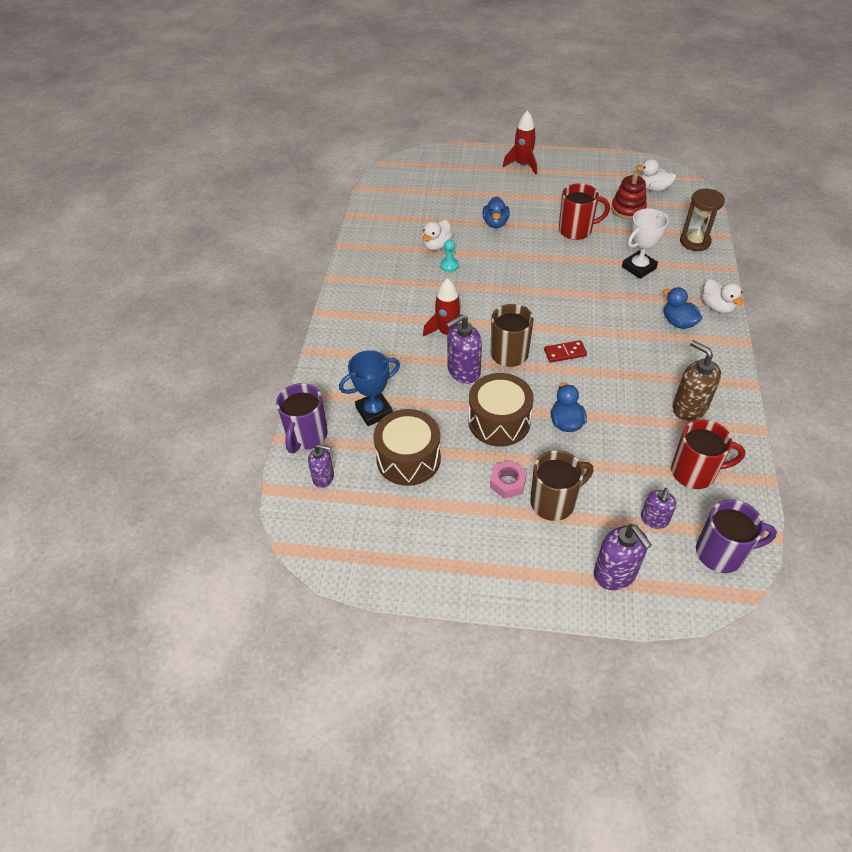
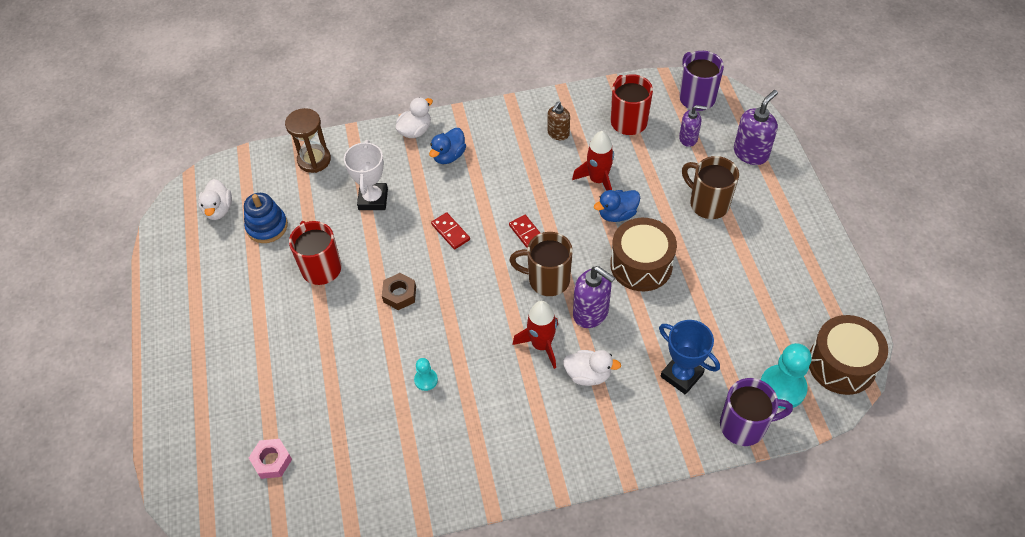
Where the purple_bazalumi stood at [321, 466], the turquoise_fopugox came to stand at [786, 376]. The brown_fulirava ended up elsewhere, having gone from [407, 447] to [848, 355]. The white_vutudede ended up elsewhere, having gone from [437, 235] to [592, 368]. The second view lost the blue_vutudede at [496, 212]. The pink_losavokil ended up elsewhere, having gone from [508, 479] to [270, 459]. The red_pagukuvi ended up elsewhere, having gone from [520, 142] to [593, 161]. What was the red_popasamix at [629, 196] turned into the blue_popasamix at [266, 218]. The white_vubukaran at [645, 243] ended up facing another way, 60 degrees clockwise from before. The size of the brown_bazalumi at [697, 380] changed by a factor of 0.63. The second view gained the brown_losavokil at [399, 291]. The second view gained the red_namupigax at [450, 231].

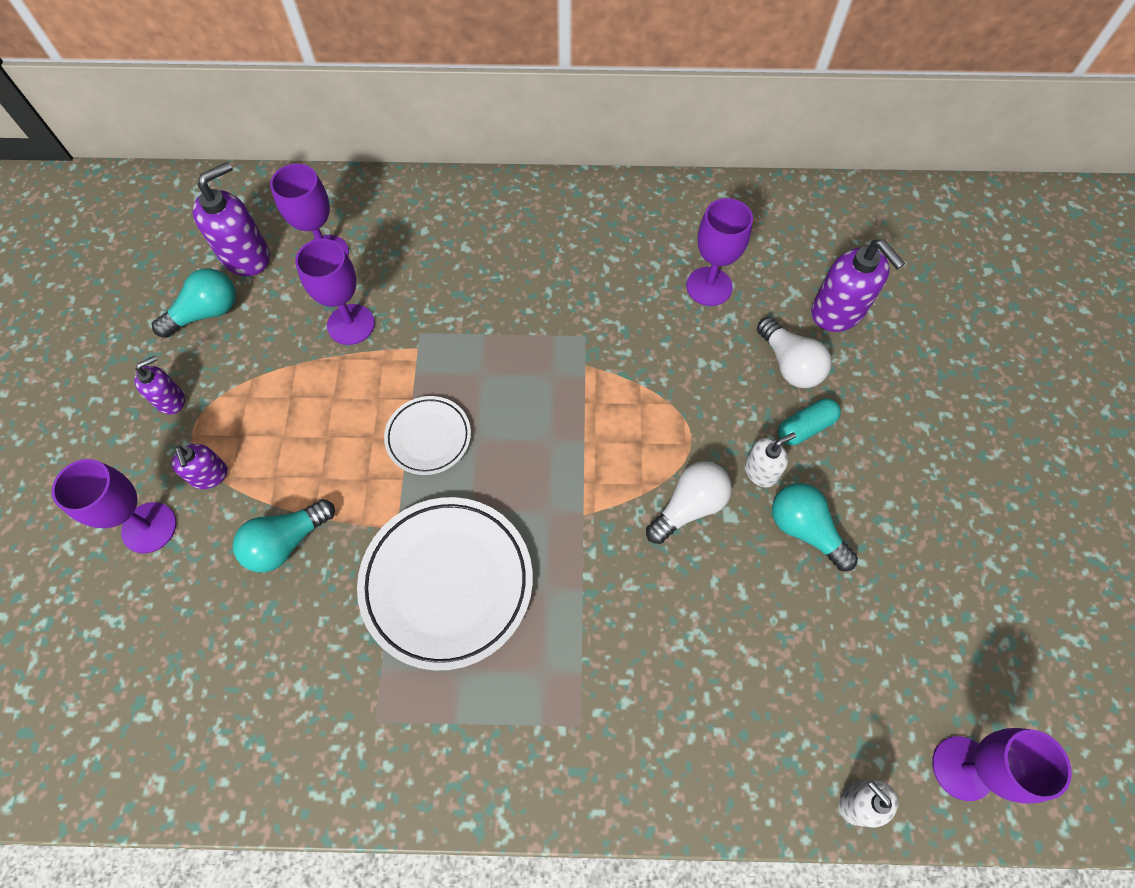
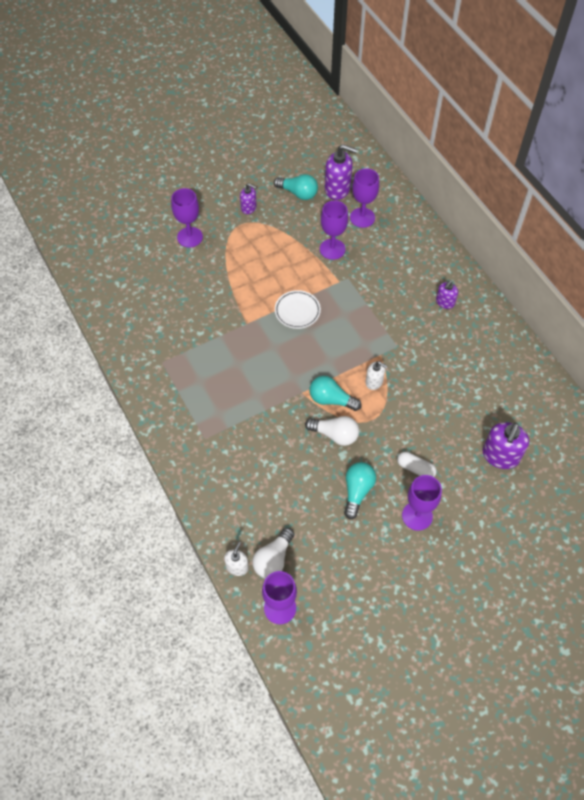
The purple_bazalumi ended up elsewhere, having gone from [199, 466] to [447, 294]. The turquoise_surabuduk ended up elsewhere, having gone from [284, 536] to [336, 393]. The second view lost the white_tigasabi at [445, 583]. The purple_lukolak ended up elsewhere, having gone from [719, 252] to [422, 503]. The white_bazalumi ended up elsewhere, having gone from [770, 459] to [377, 375]. The white_surabuduk ended up elsewhere, having gone from [794, 352] to [273, 553]. What was the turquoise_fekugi at [809, 421] turned into the white_fekugi at [417, 464].

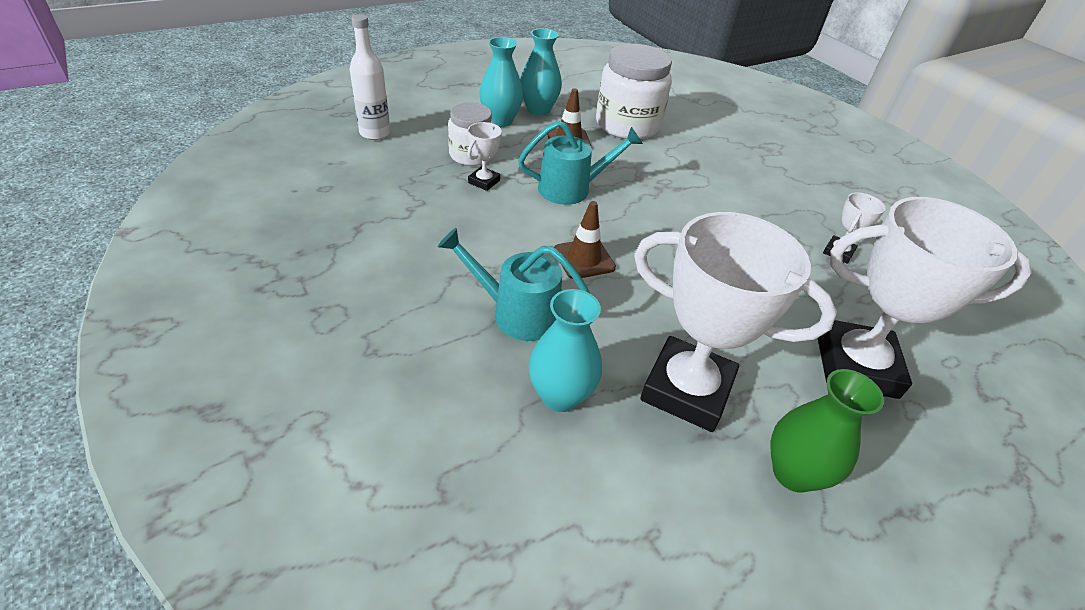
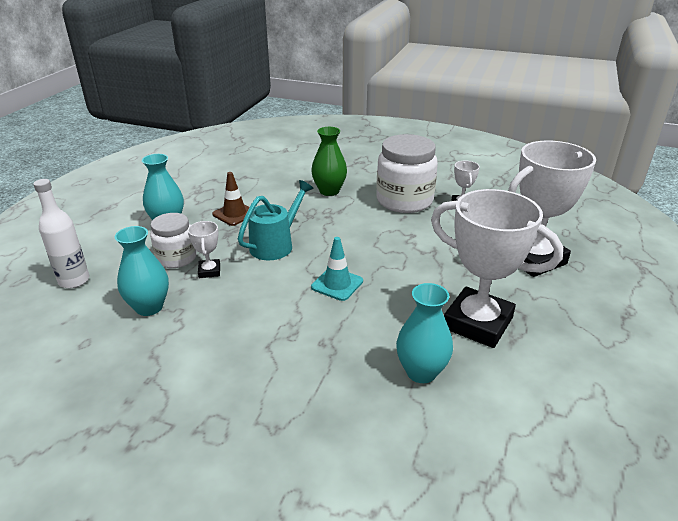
The second view lost the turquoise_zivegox at [514, 284]. The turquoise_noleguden ended up elsewhere, having gone from [541, 72] to [142, 271]. What was the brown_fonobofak at [585, 240] turned into the turquoise_fonobofak at [337, 269]. The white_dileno ended up elsewhere, having gone from [634, 91] to [407, 173]. The white_vubukaran at [735, 322] ended up facing another way, 45 degrees clockwise from before. The green_noleguden ended up elsewhere, having gone from [827, 431] to [329, 161].

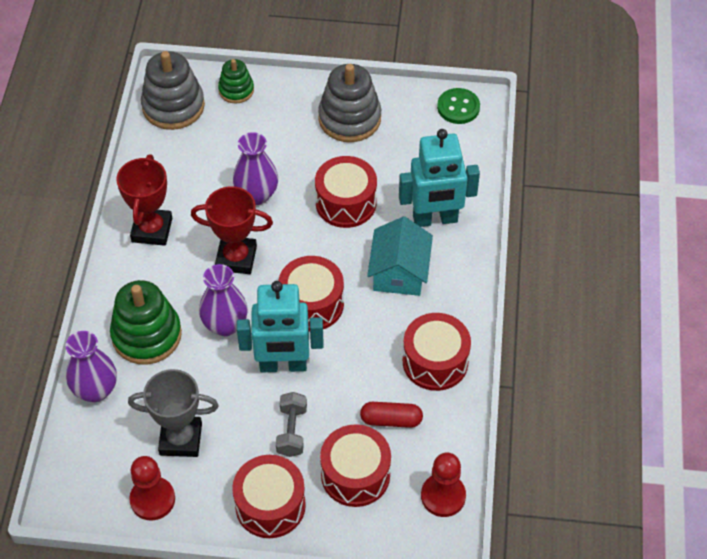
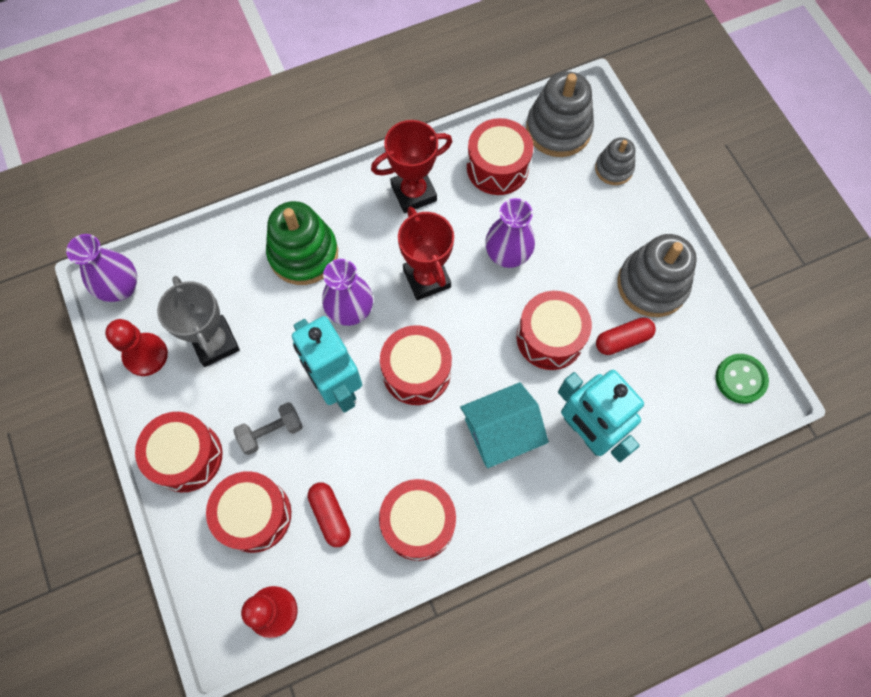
The purple_noleguden ended up elsewhere, having gone from [91, 366] to [101, 268]. What was the green_popasamix at [236, 81] turned into the grey_popasamix at [615, 161]. The second view gained the red_fulirava at [500, 156]. The second view gained the red_fekugi at [626, 336].

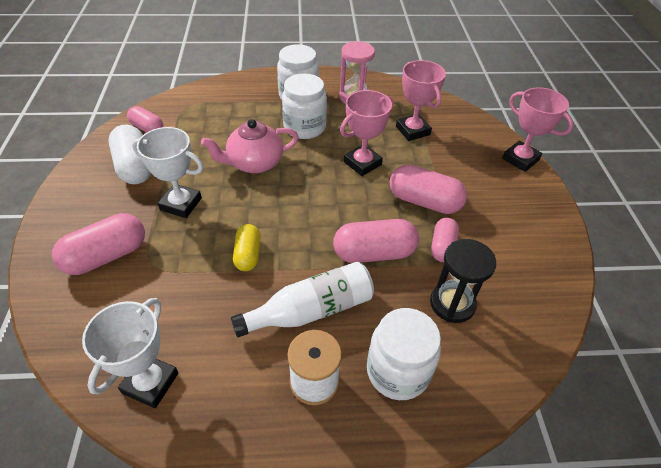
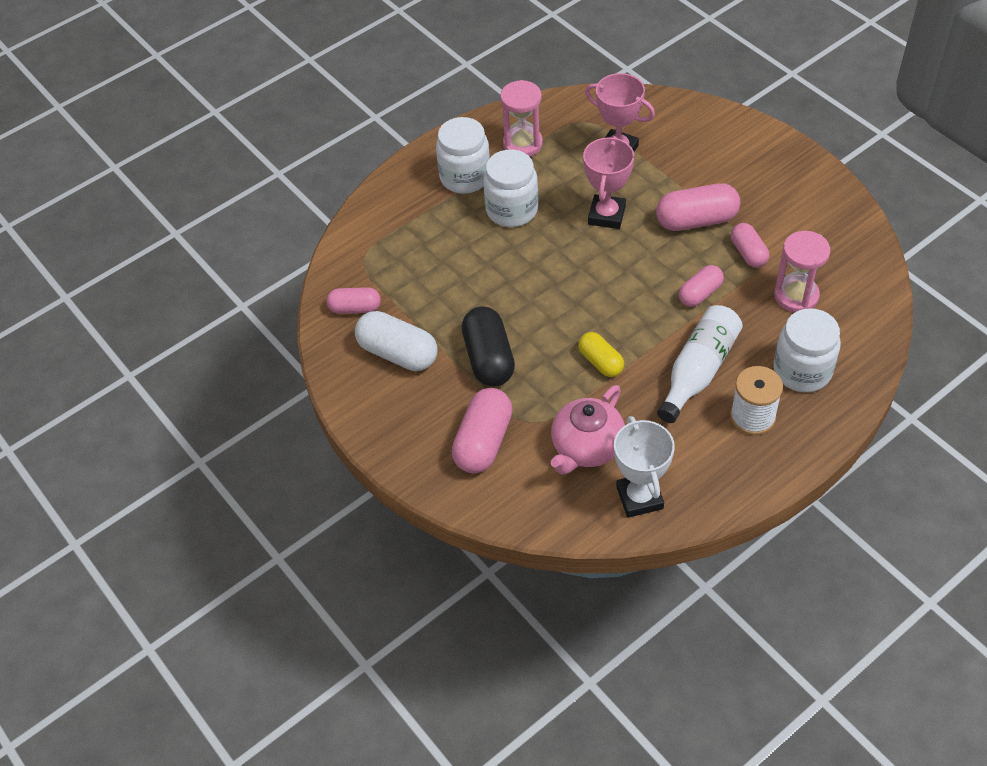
Where the white_vubukaran stood at [167, 172], the black_fekugi came to stand at [488, 346]. The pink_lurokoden ended up elsewhere, having gone from [250, 146] to [588, 429]. The size of the pink_fekugi at [376, 241] changed by a factor of 0.62. What was the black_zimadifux at [463, 281] turned into the pink_zimadifux at [802, 271]. The second view lost the pink_vubukaran at [538, 129].

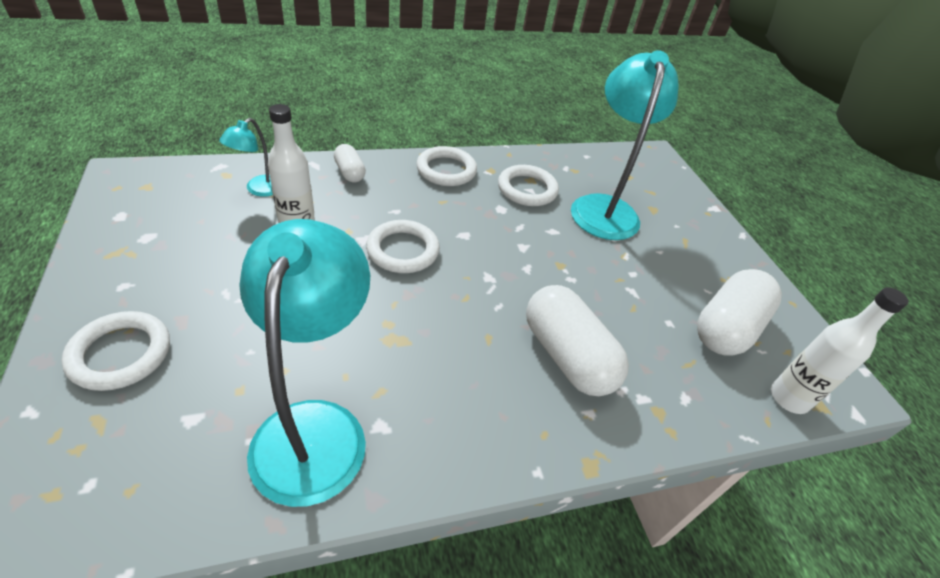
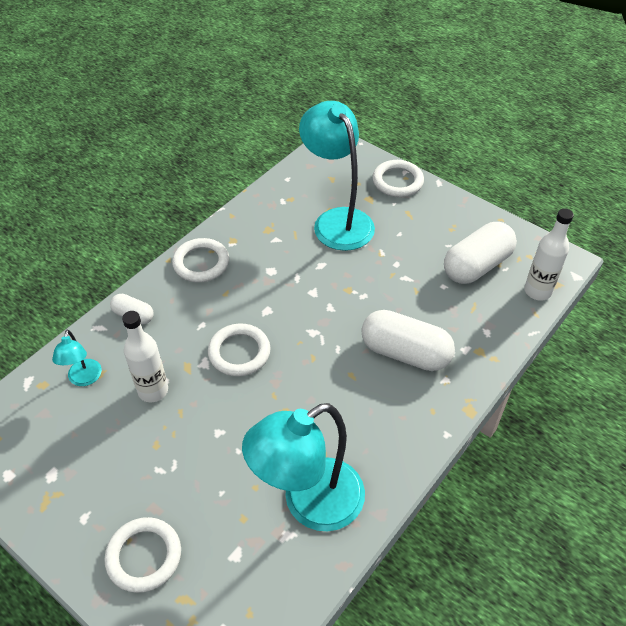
The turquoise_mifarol at [304, 363] ended up facing another way, 90 degrees counterclockwise from before. The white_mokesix ended up elsewhere, having gone from [528, 185] to [398, 178]. The white_fekugi at [739, 312] ended up facing another way, 45 degrees clockwise from before.

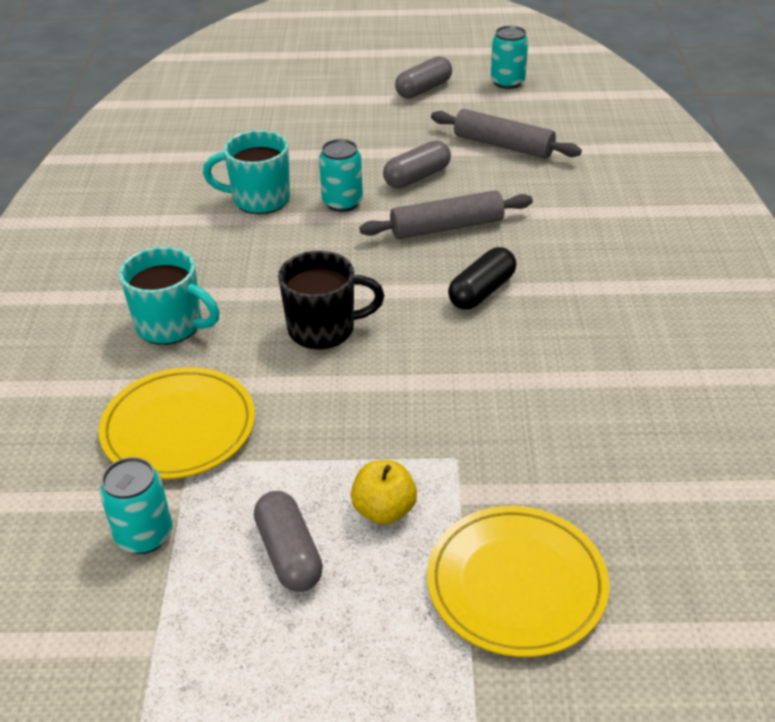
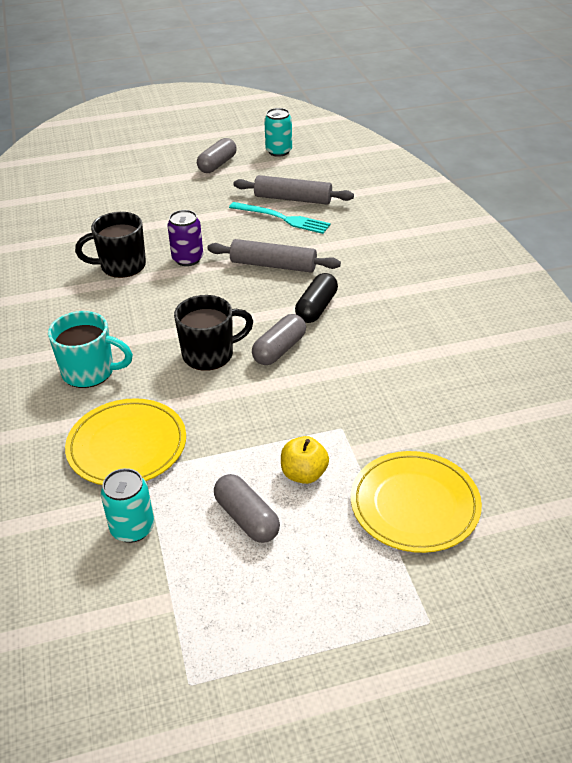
What was the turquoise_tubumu at [246, 172] turned into the black_tubumu at [110, 245]. What was the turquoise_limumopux at [341, 175] turned into the purple_limumopux at [185, 238]. The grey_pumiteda at [446, 214] ended up facing another way, 45 degrees clockwise from before. The grey_fekugi ended up elsewhere, having gone from [417, 164] to [279, 339]. The second view gained the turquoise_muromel at [280, 218].

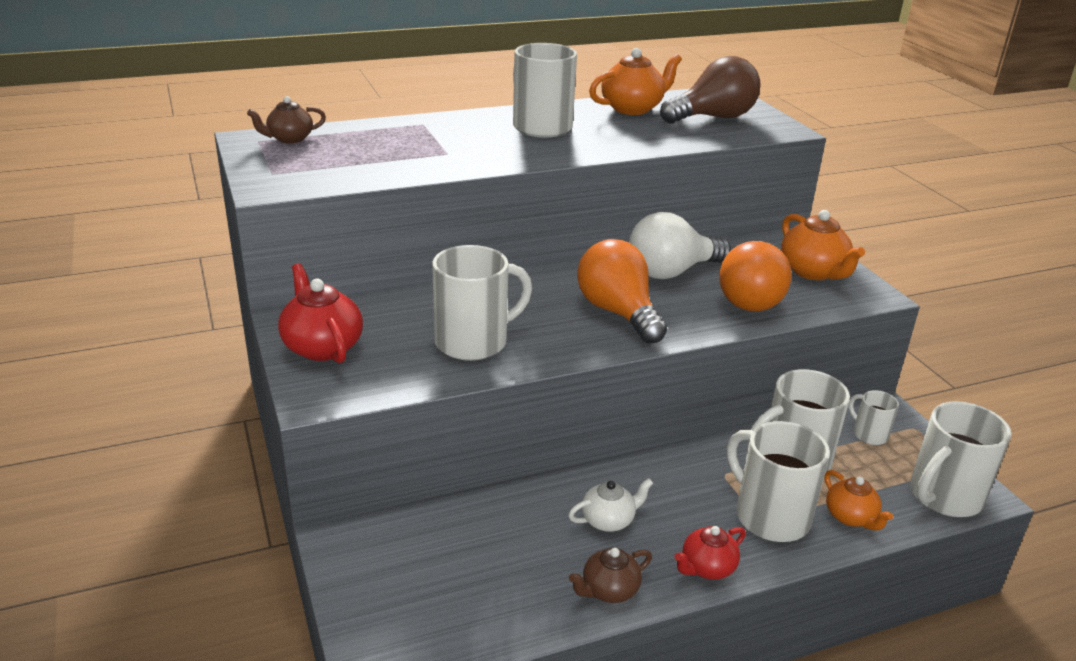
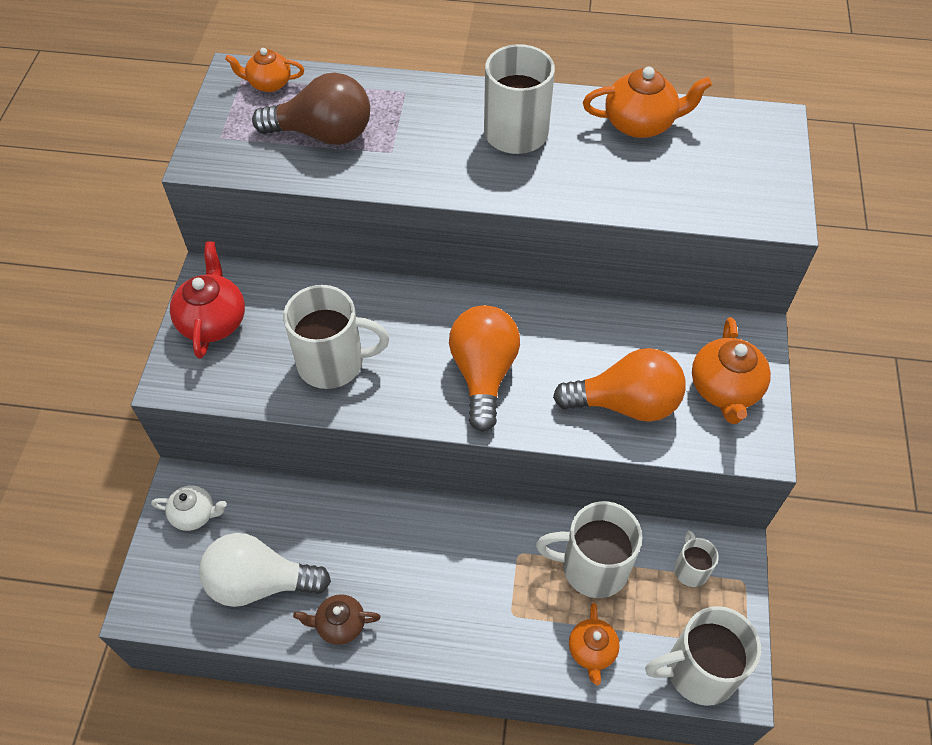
What was the brown_lurokoden at [286, 120] turned into the orange_lurokoden at [264, 70]. The white_lurokoden ended up elsewhere, having gone from [610, 505] to [189, 508]. The white_surabuduk ended up elsewhere, having gone from [680, 245] to [265, 570]. The brown_surabuduk ended up elsewhere, having gone from [710, 89] to [311, 108]. The second view lost the red_lurokoden at [710, 552]. The orange_surabuduk at [755, 276] ended up facing another way, 135 degrees counterclockwise from before. The second view lost the white_tubumu at [778, 481].

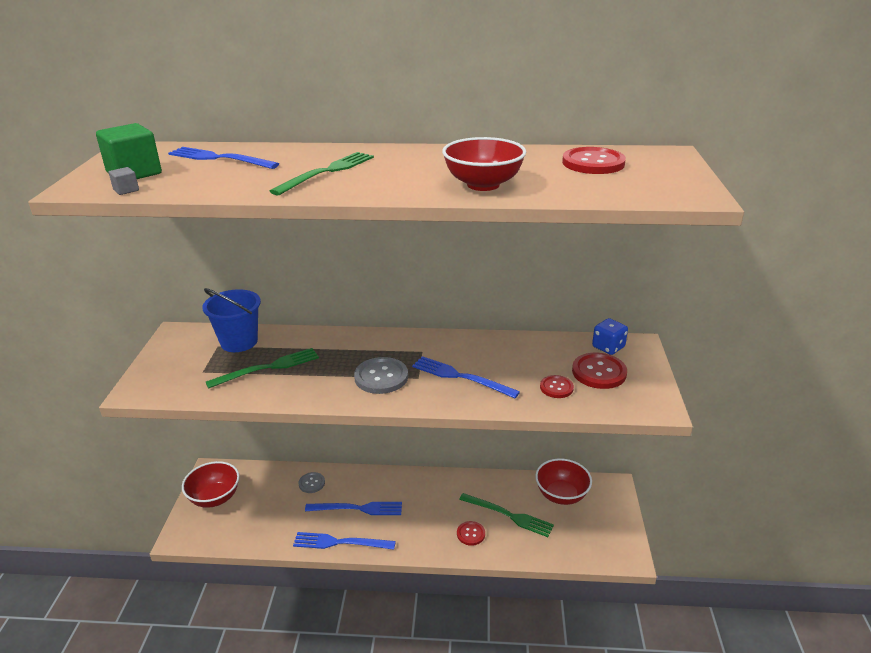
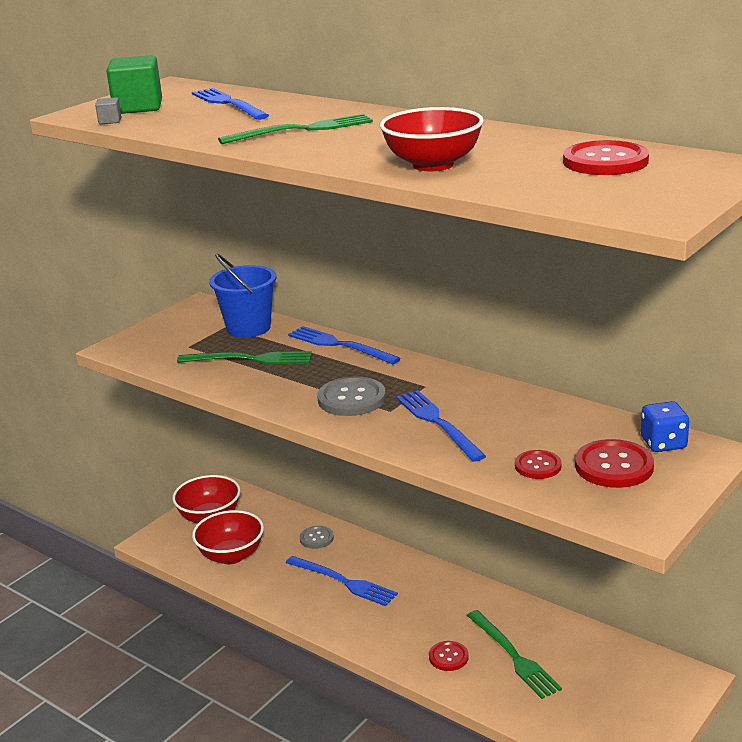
The blue_muromel ended up elsewhere, having gone from [344, 541] to [344, 345]. The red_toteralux ended up elsewhere, having gone from [563, 481] to [228, 537].

